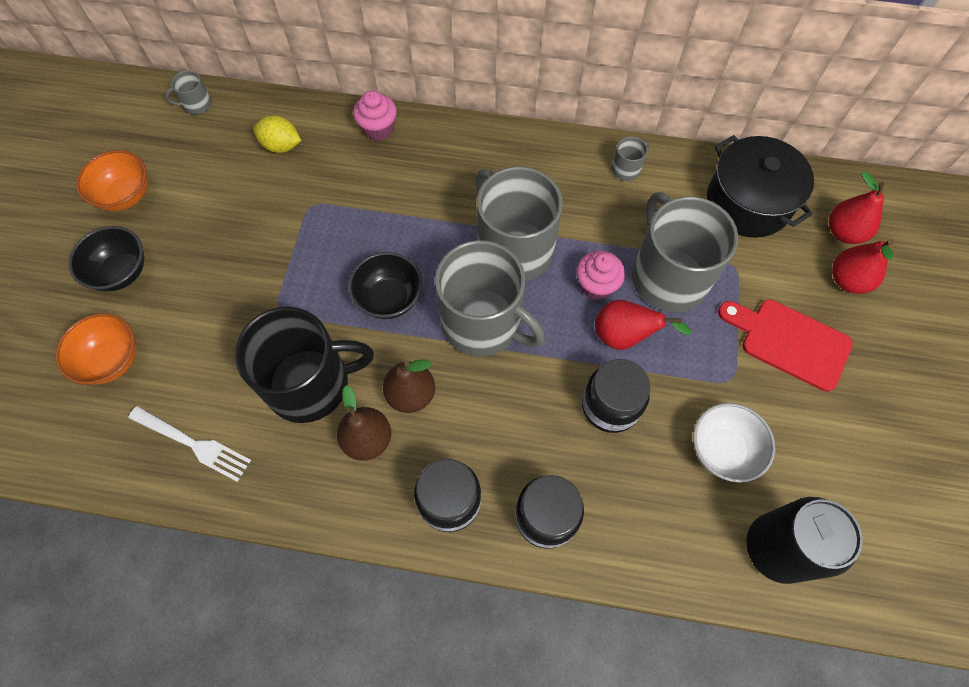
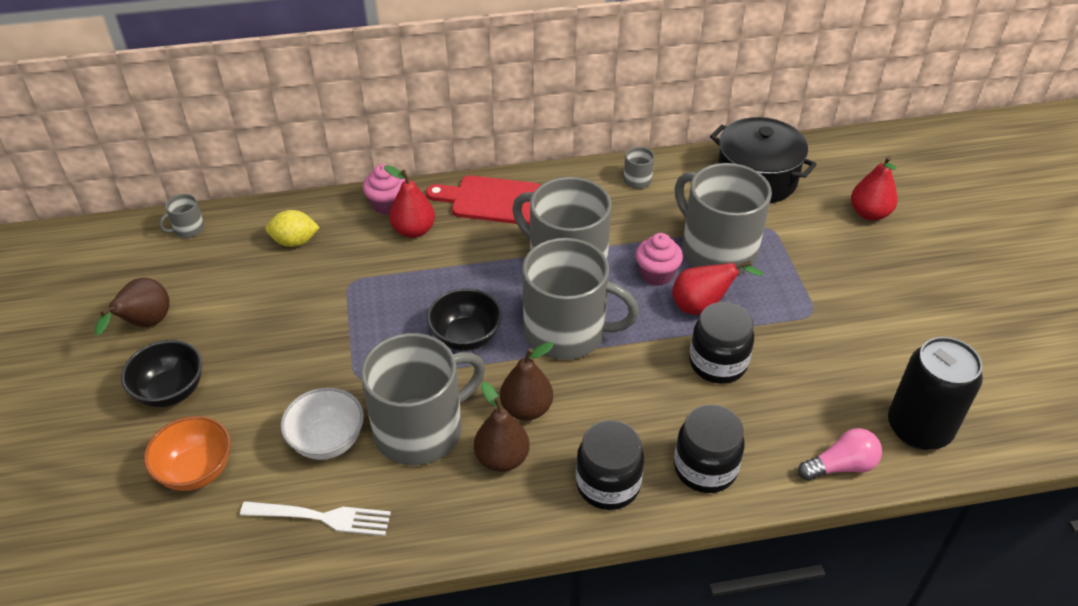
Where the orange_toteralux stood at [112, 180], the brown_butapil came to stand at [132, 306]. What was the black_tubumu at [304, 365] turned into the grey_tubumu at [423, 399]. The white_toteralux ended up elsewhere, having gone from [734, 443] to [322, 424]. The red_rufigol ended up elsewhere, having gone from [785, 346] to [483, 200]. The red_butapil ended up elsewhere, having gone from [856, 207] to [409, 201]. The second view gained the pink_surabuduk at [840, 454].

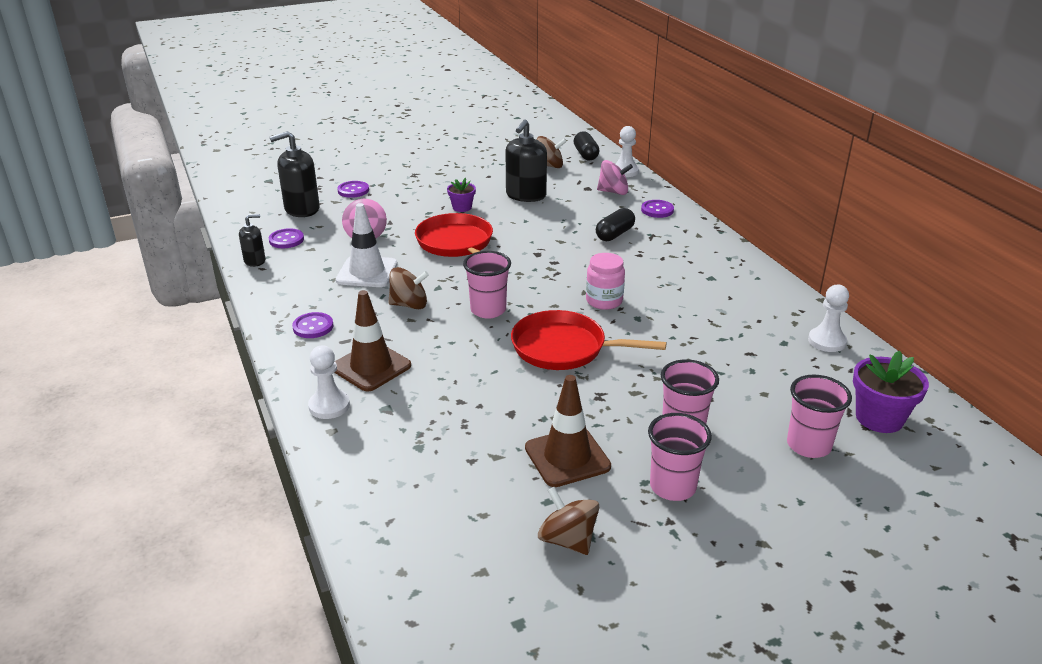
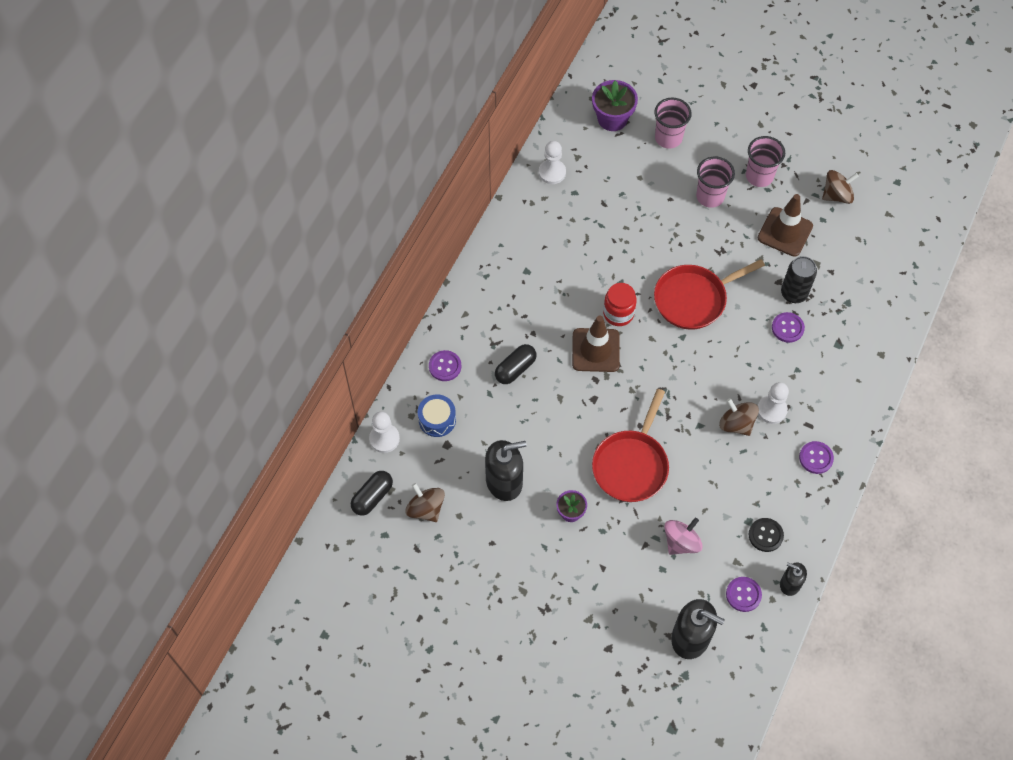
The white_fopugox ended up elsewhere, having gone from [329, 382] to [773, 403]. The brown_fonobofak ended up elsewhere, having gone from [373, 340] to [596, 344]. The second view lost the white_fonobofak at [367, 245]. The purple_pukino ended up elsewhere, having gone from [353, 189] to [788, 327]. The second view lost the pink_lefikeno at [487, 285]. The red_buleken at [588, 340] ended up facing another way, 90 degrees clockwise from before. The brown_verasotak at [569, 521] ended up facing another way, 120 degrees counterclockwise from before. What was the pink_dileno at [605, 281] turned into the red_dileno at [620, 304]. The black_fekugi at [615, 224] ended up facing another way, 45 degrees counterclockwise from before. Where the pink_verasotak stood at [615, 177], the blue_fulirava came to stand at [437, 415]. The second view gained the black_pukino at [766, 535]. The second view gained the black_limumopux at [799, 279].

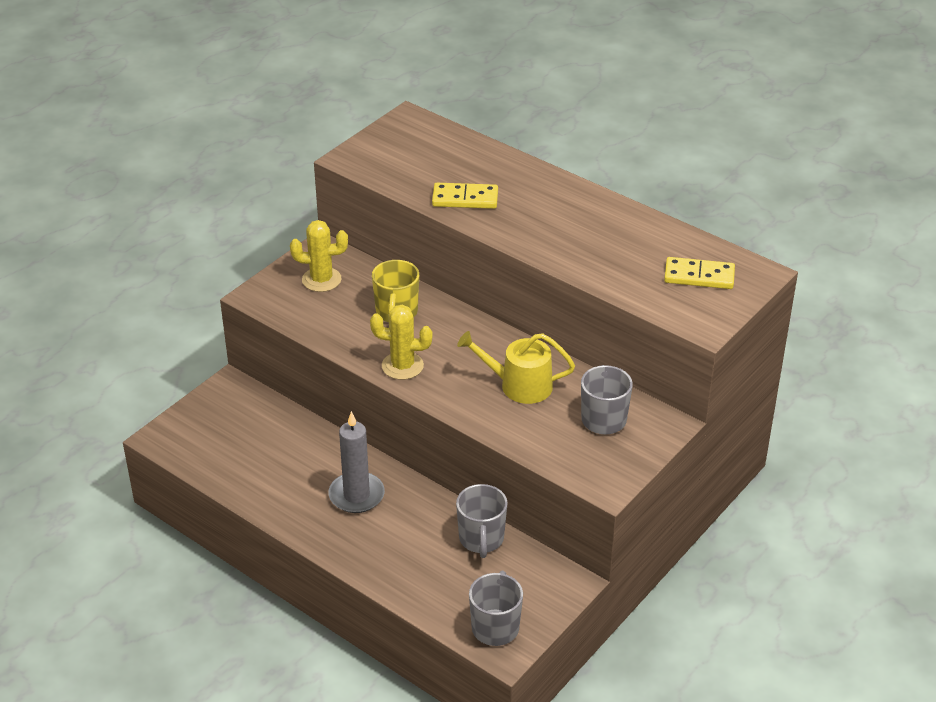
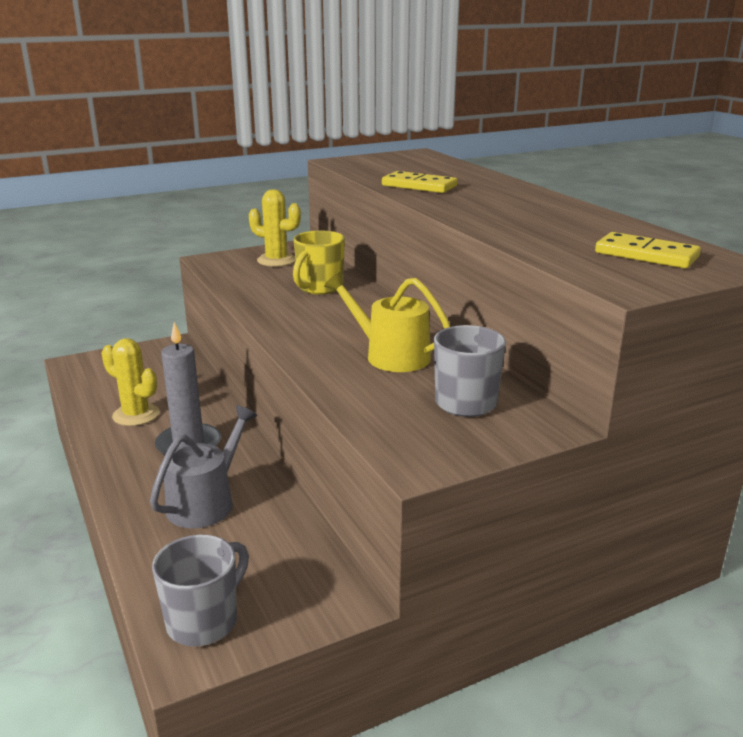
The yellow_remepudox ended up elsewhere, having gone from [401, 342] to [130, 382]. The second view lost the grey_tubumu at [482, 521]. The second view gained the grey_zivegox at [203, 466].

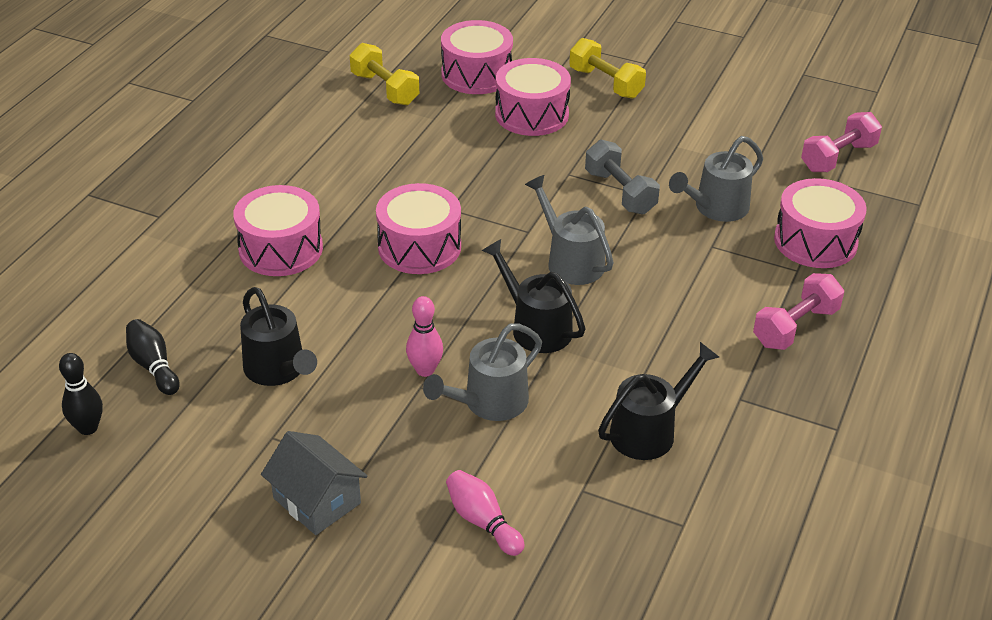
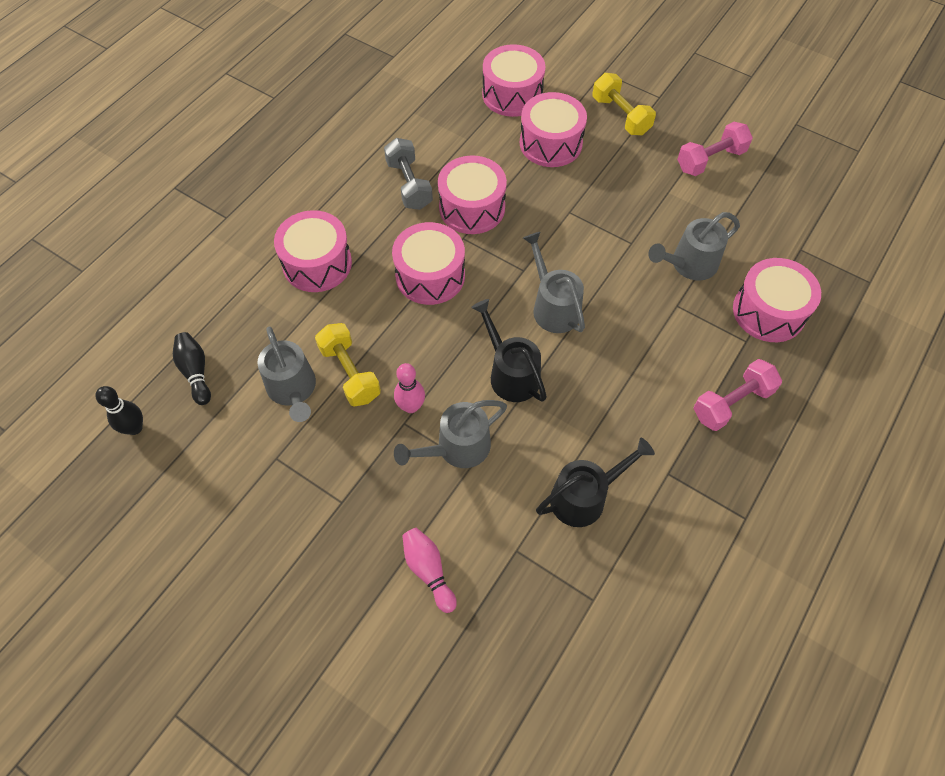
What was the black_zivegox at [278, 336] turned into the grey_zivegox at [287, 374]. The second view lost the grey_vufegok at [314, 483]. The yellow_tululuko ended up elsewhere, having gone from [384, 74] to [348, 365]. The grey_tululuko ended up elsewhere, having gone from [622, 177] to [408, 174]. The pink_tululuko ended up elsewhere, having gone from [841, 142] to [715, 149]. The second view gained the pink_fulirava at [472, 194].

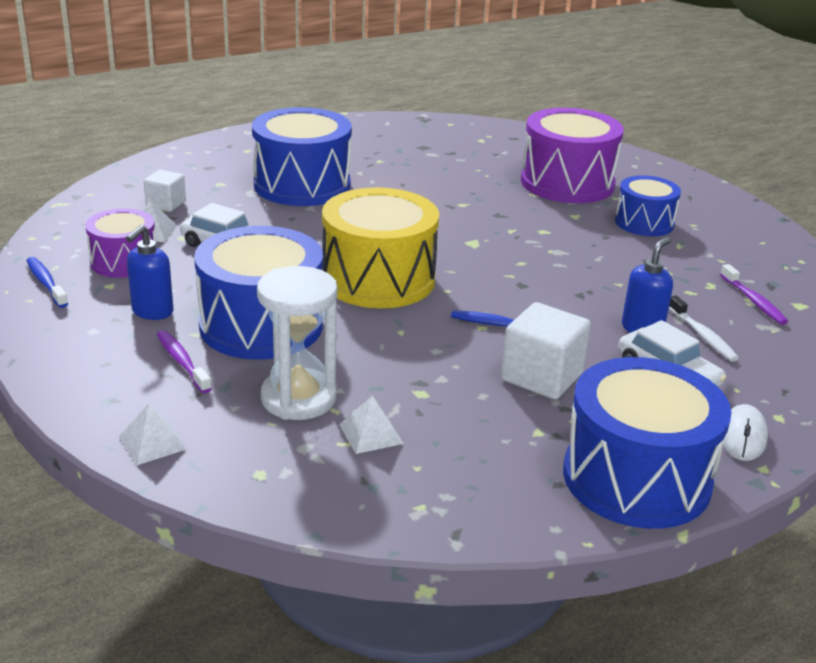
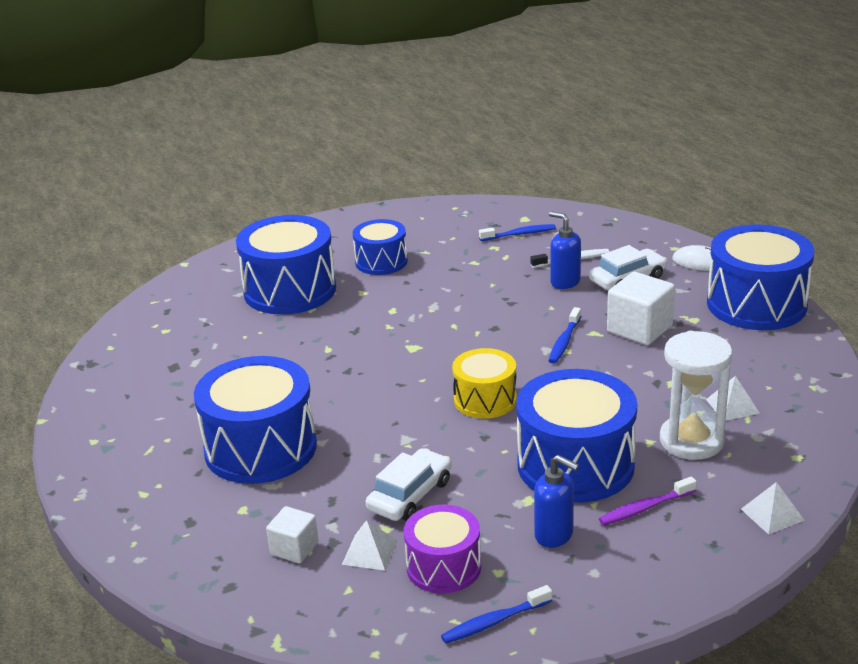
The size of the yellow_fulirava at [380, 247] changed by a factor of 0.58. What was the purple_fulirava at [572, 155] turned into the blue_fulirava at [286, 265]. What was the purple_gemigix at [754, 294] turned into the blue_gemigix at [517, 232].

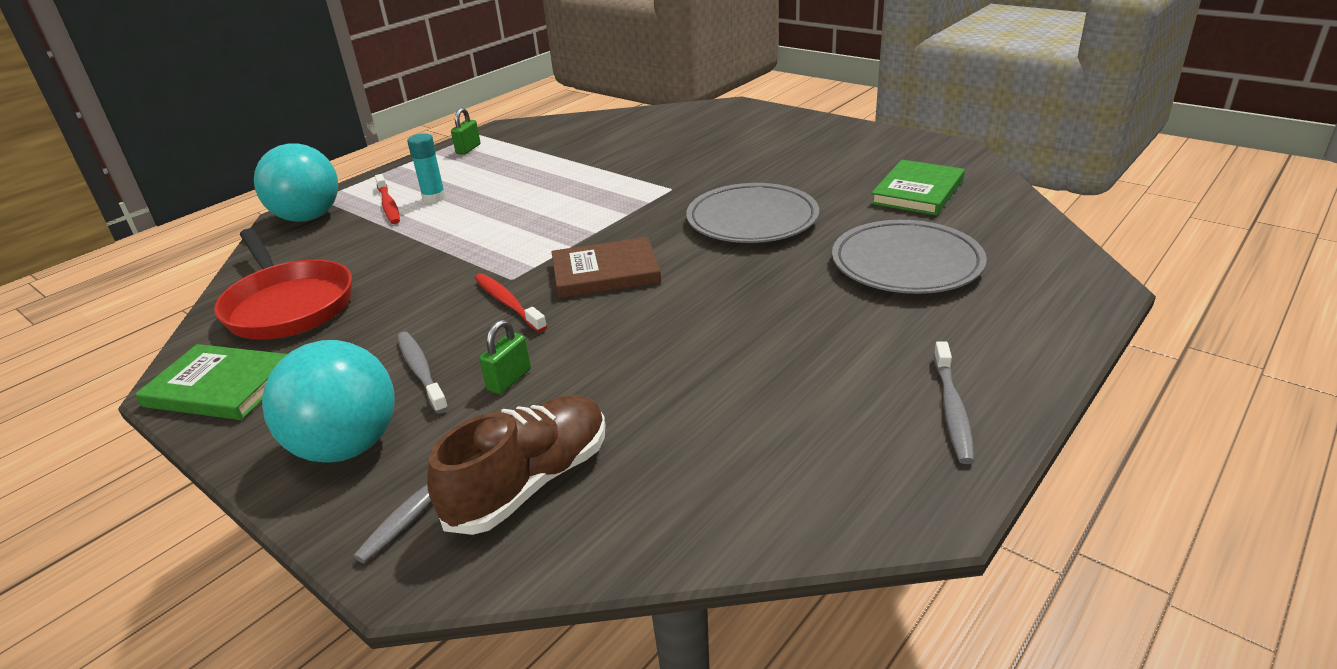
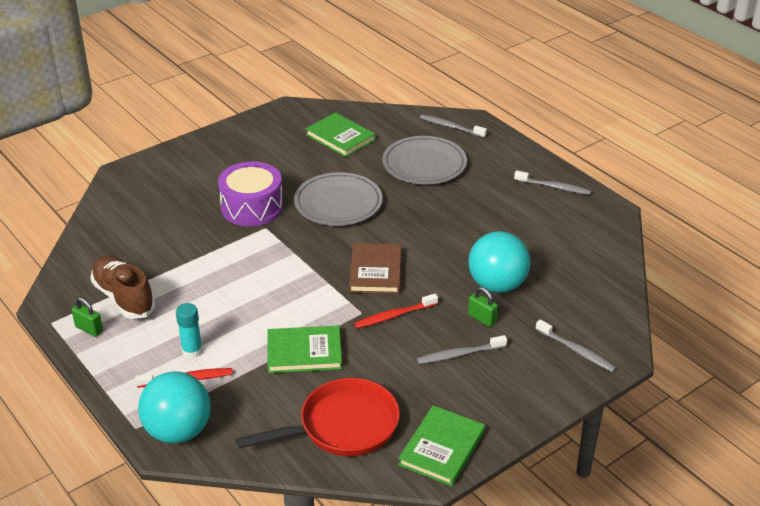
The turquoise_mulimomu ended up elsewhere, having gone from [328, 401] to [499, 262]. The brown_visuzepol ended up elsewhere, having gone from [516, 465] to [123, 287]. The second view gained the purple_fulirava at [250, 194]. The second view gained the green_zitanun at [304, 349]. The second view gained the grey_gemigix at [453, 126].

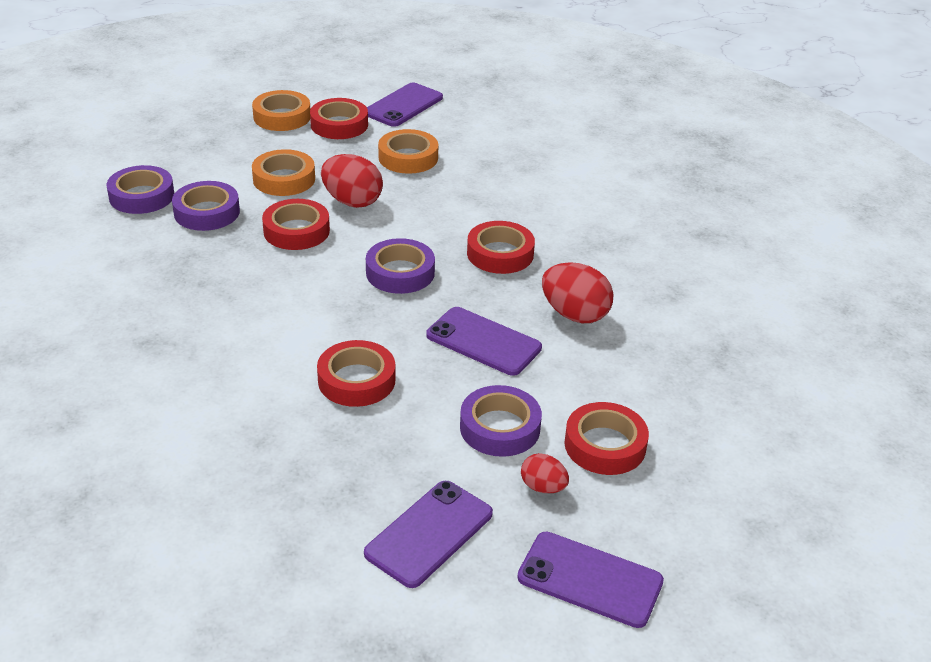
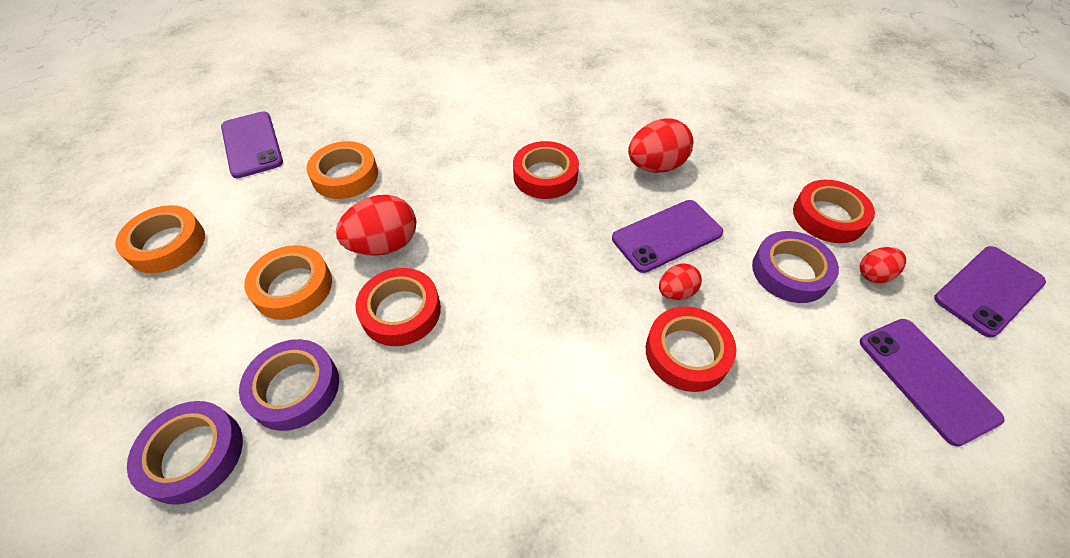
The second view lost the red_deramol at [339, 118]. The second view lost the purple_deramol at [400, 266]. The second view gained the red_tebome at [680, 281].

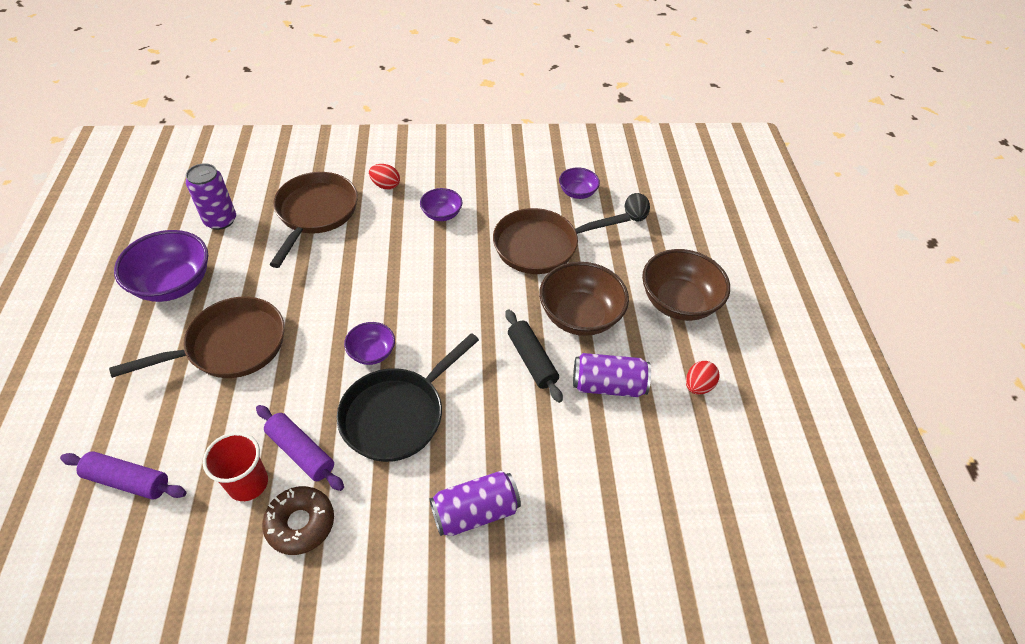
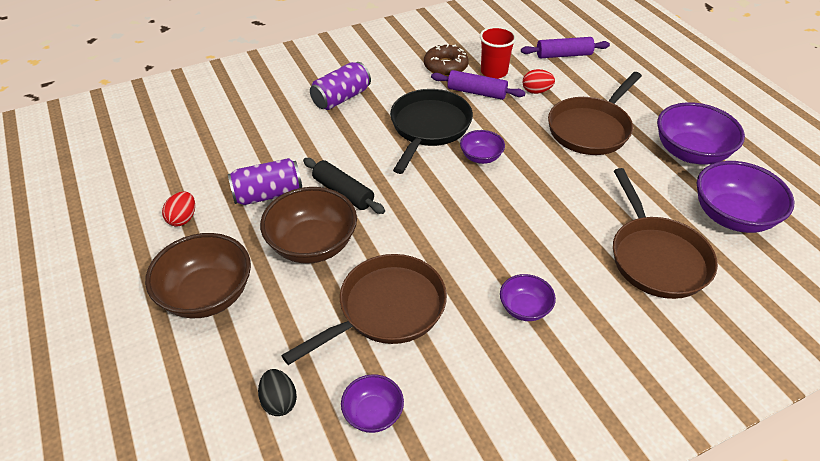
Where the purple_limumopux stood at [211, 196], the purple_toteralux came to stand at [745, 197]. The red_tebome ended up elsewhere, having gone from [384, 177] to [539, 81].

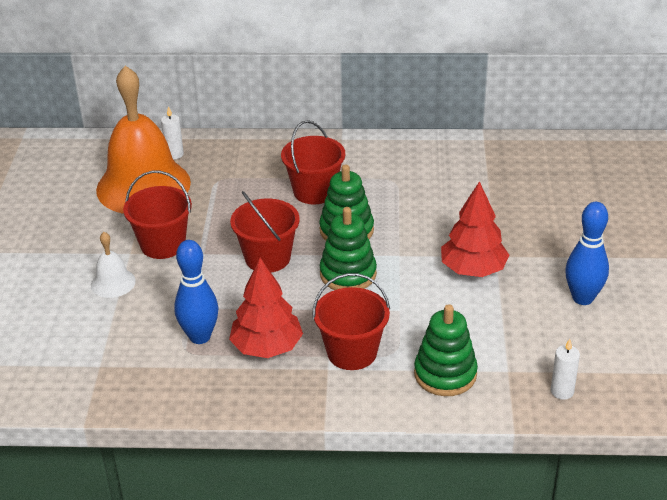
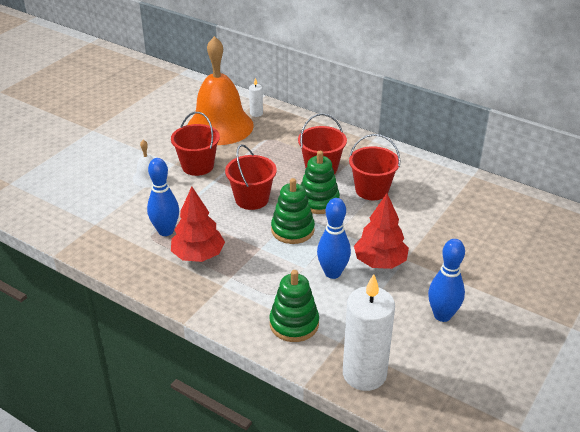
The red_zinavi ended up elsewhere, having gone from [351, 321] to [374, 167]. The size of the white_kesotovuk at [565, 369] changed by a factor of 2.28. The second view gained the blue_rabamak at [334, 238].

